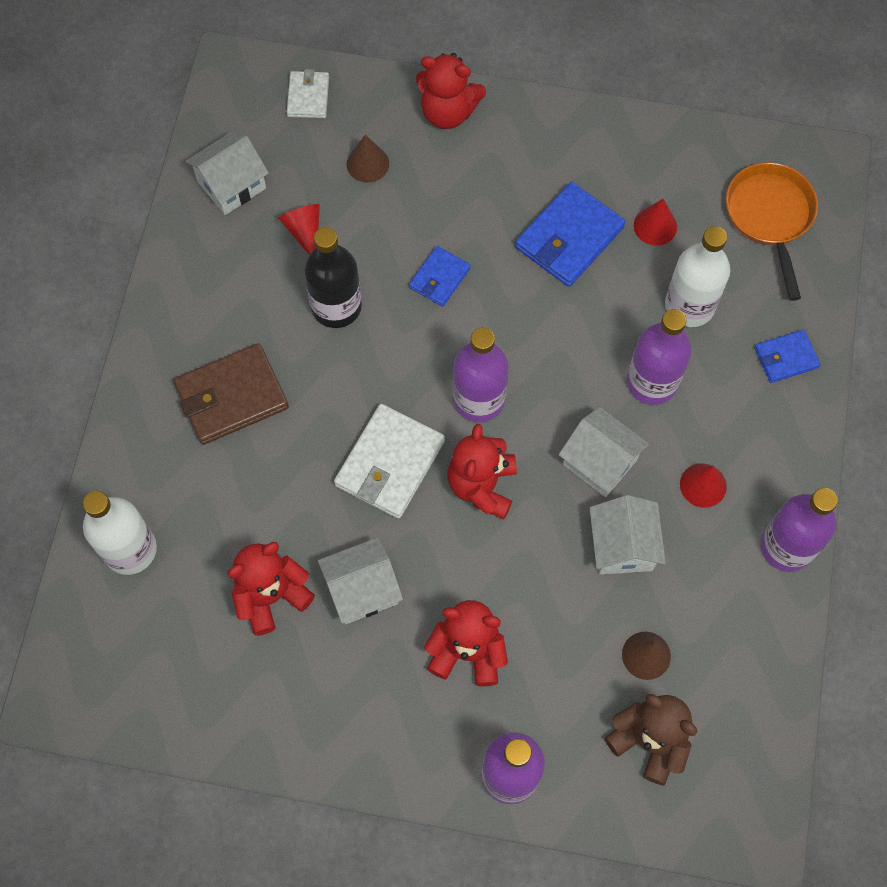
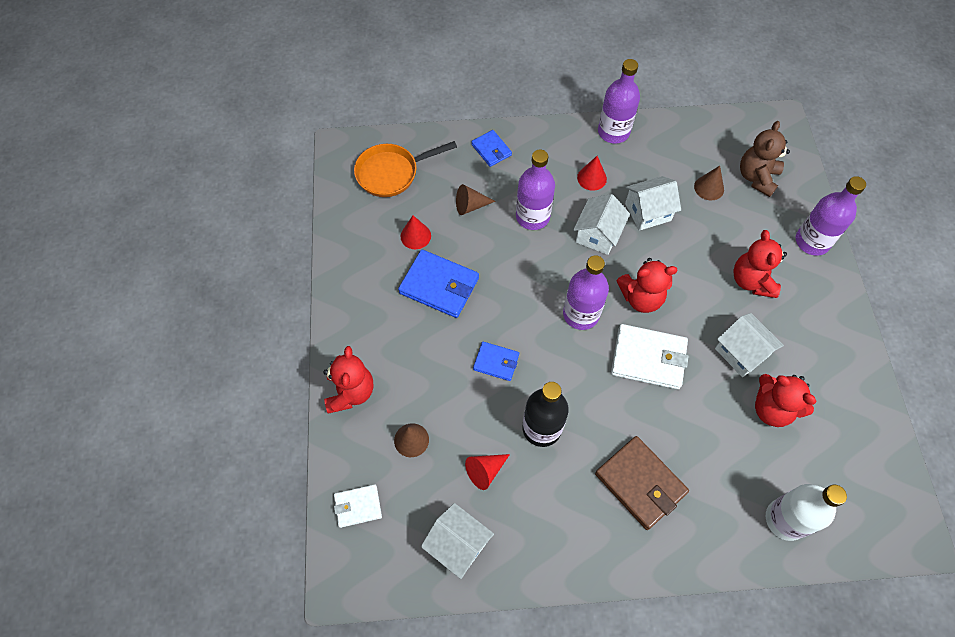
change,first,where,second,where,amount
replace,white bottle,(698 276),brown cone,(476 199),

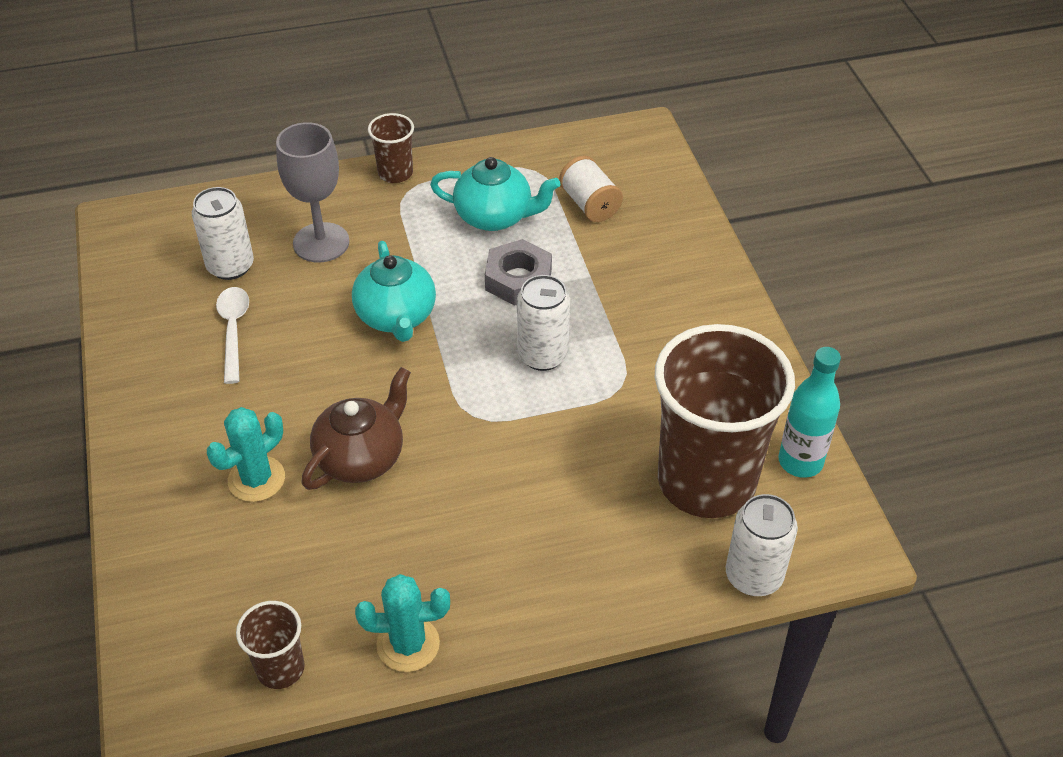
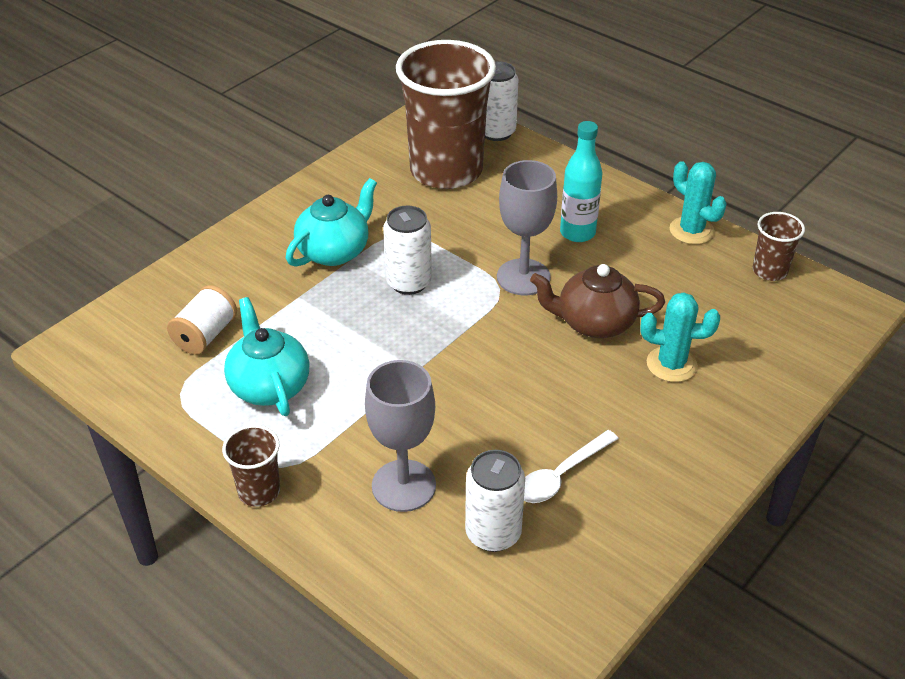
change,first,where,second,where,amount
delete,grey nut,(518 272),,,
insert,,,grey goblet,(527 227),
move,turquoise teapot,(394 291),,(331 222),
move,turquoise bottle,(810 412),,(581 181),

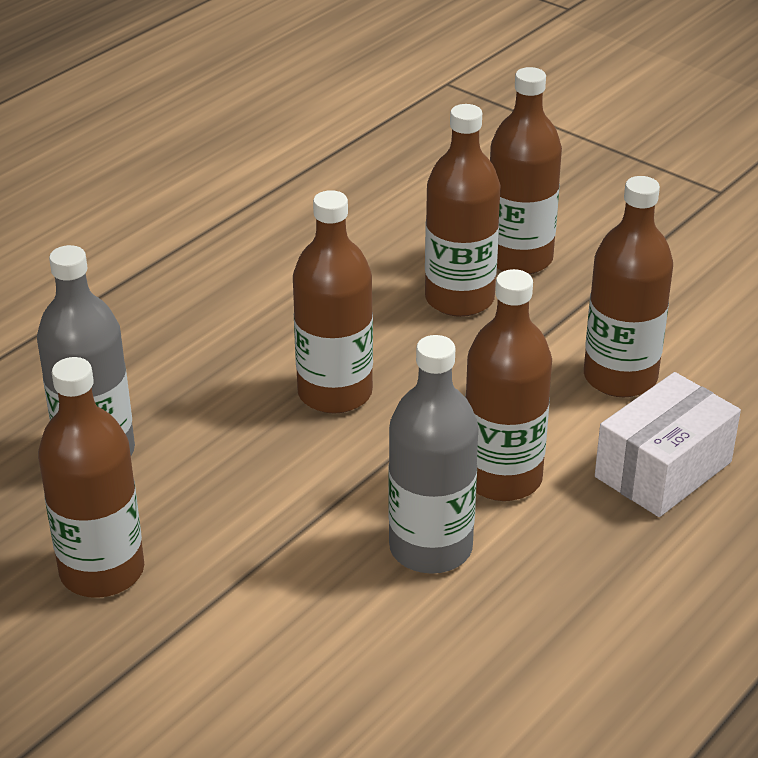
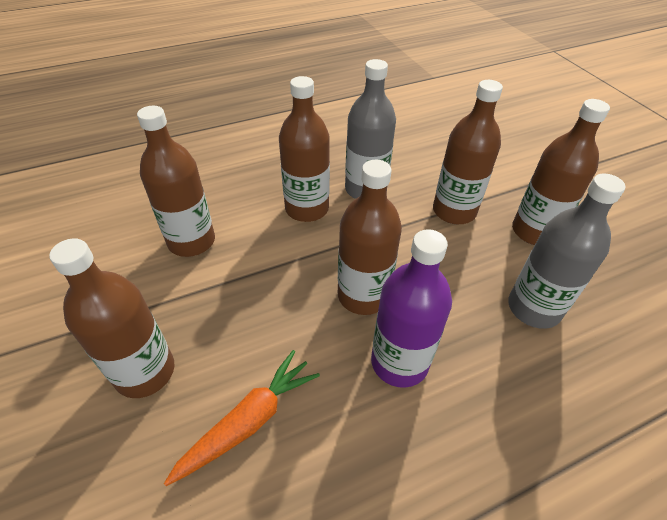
change,first,where,second,where,amount
delete,white box,(668 444),,,
insert,,,orange carrot,(242 418),
insert,,,purple bottle,(411 308),
move,brown bottle,(463 210),,(468 152),

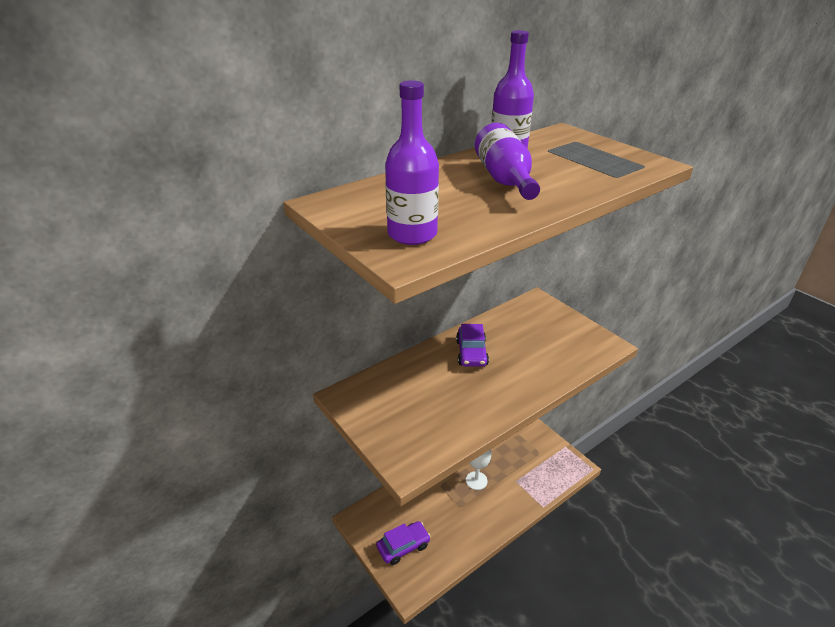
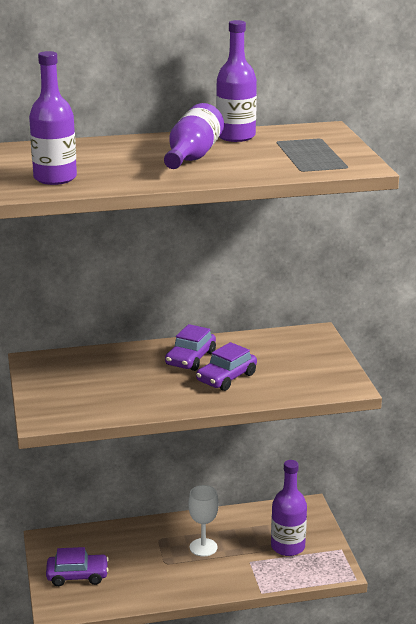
change,first,where,second,where,amount
insert,,,purple car,(226 366),
insert,,,purple bottle,(289 508),

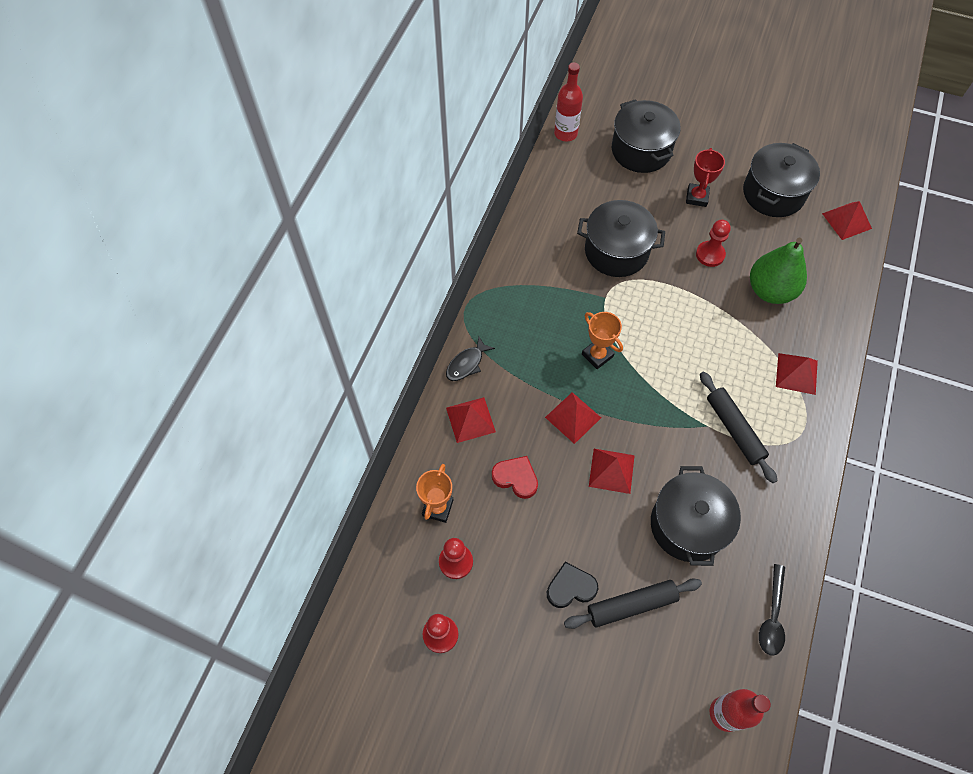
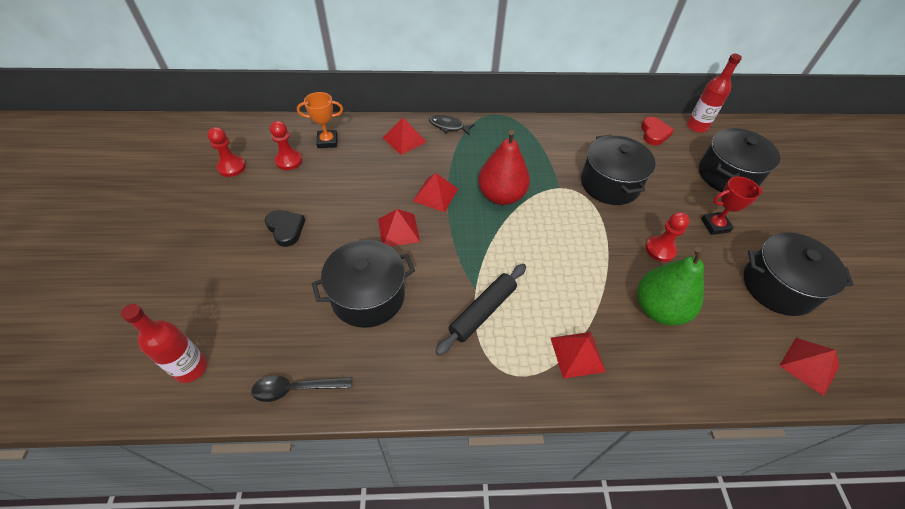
change,first,where,second,where,amount
delete,black rolling pin,(633 603),,,
move,red heart,(515 477),,(657 131),
replace,orange trophy,(602 340),red pear,(504 167),

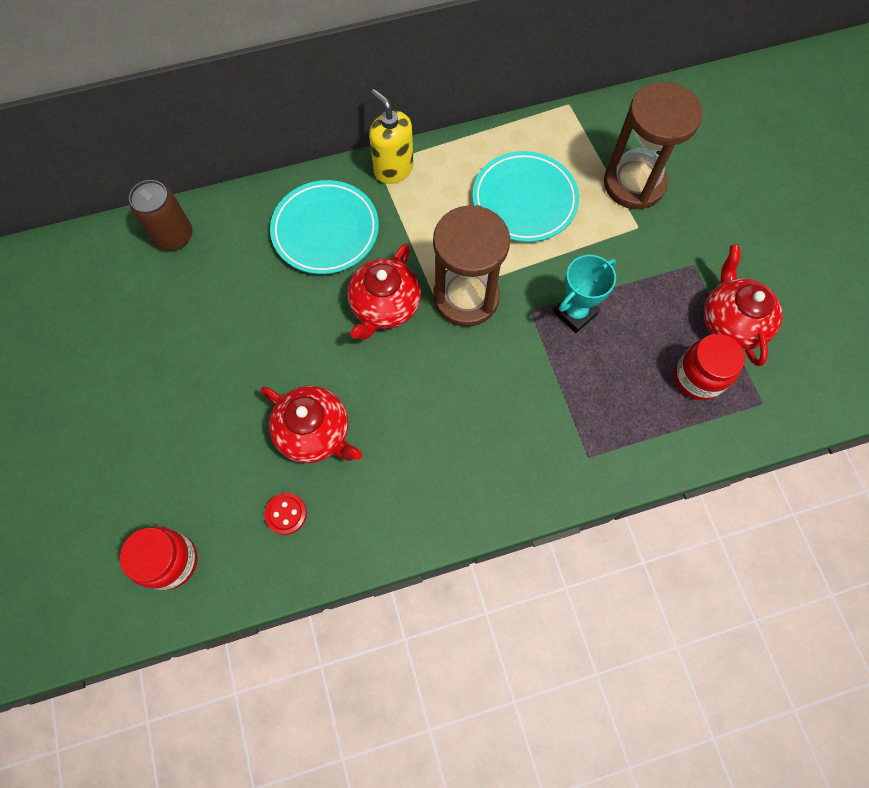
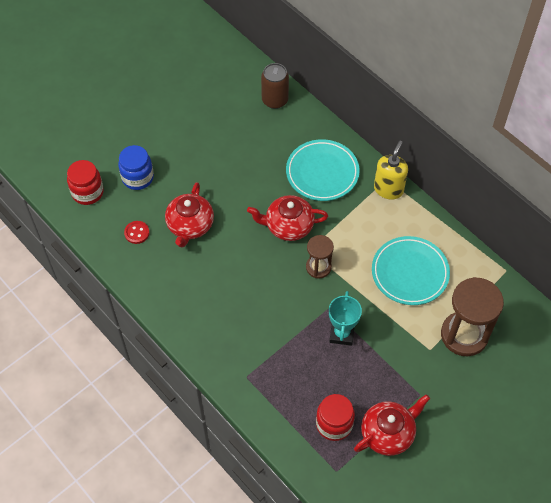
change,first,where,second,where,amount
insert,,,blue jar,(136 167),
rotate,turquoise trophy,(584 294),,(345 318),75 degrees clockwise
resize,brown hourglass,(471 266),,(320 257),x0.56

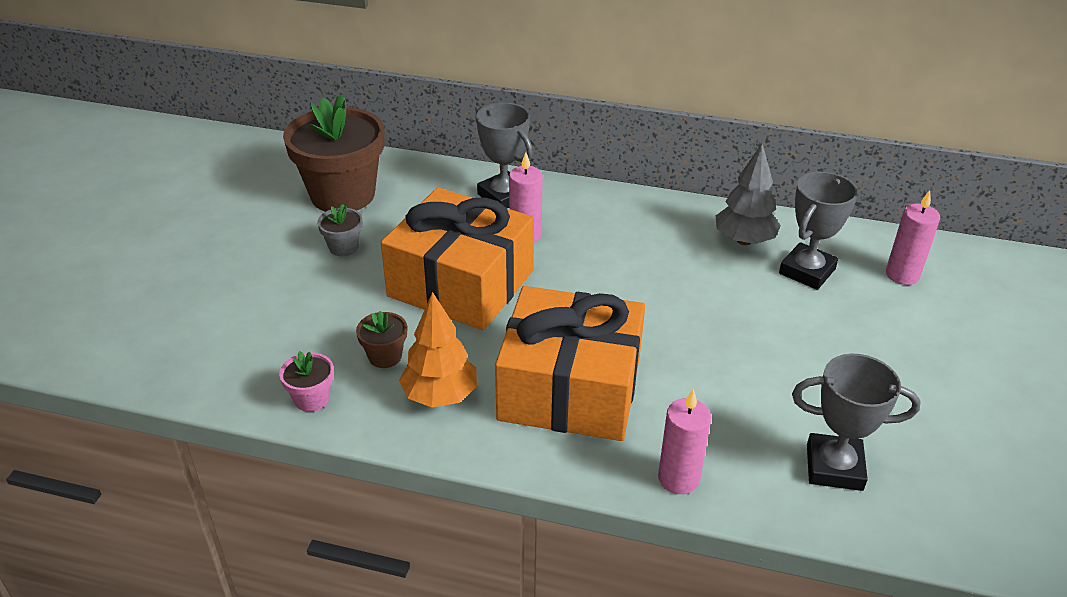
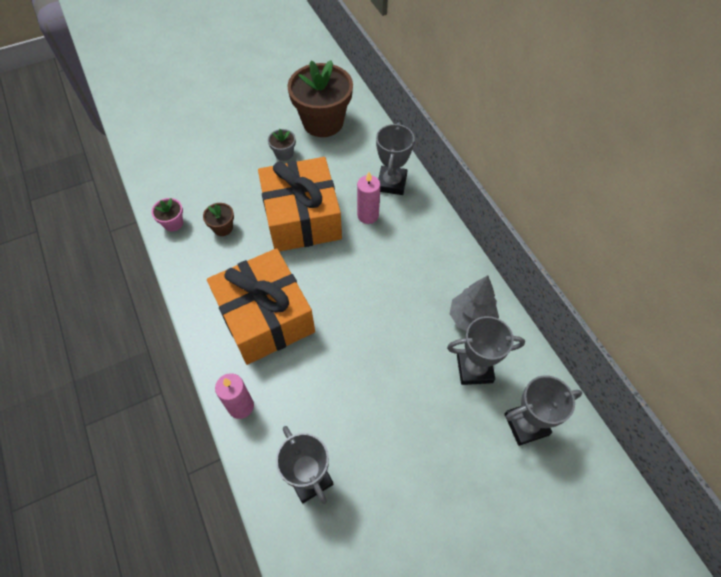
change,first,where,second,where,amount
delete,orange tree,(438 349),,,
replace,pink candle,(913 237),grey trophy,(543 410),

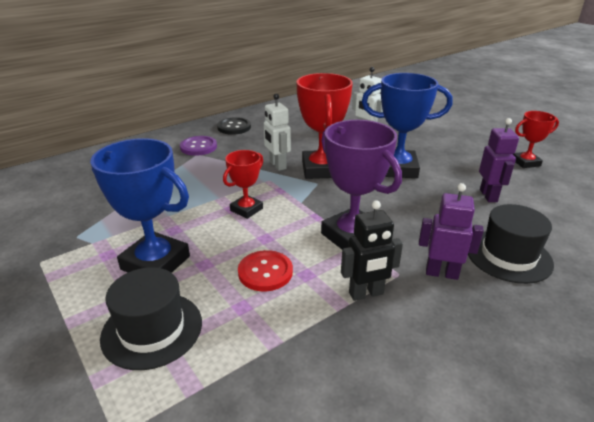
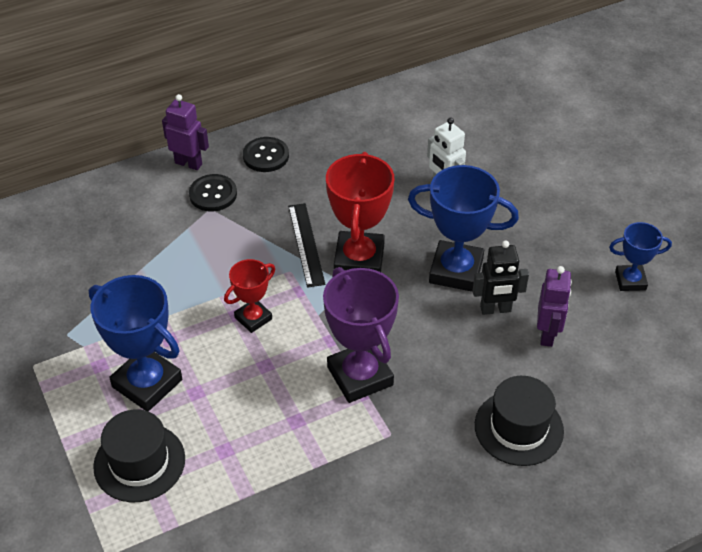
change,first,where,second,where,amount
delete,red button,(265 270),,,
move,black robot,(372 250),,(501 277),
move,purple robot,(451 231),,(185 132),
replace,white robot,(277 132),black ruler,(306 245),
recolor,purple button,(198 146),black button,(213 192),
recolor,red trophy,(536 139),blue trophy,(640 256),

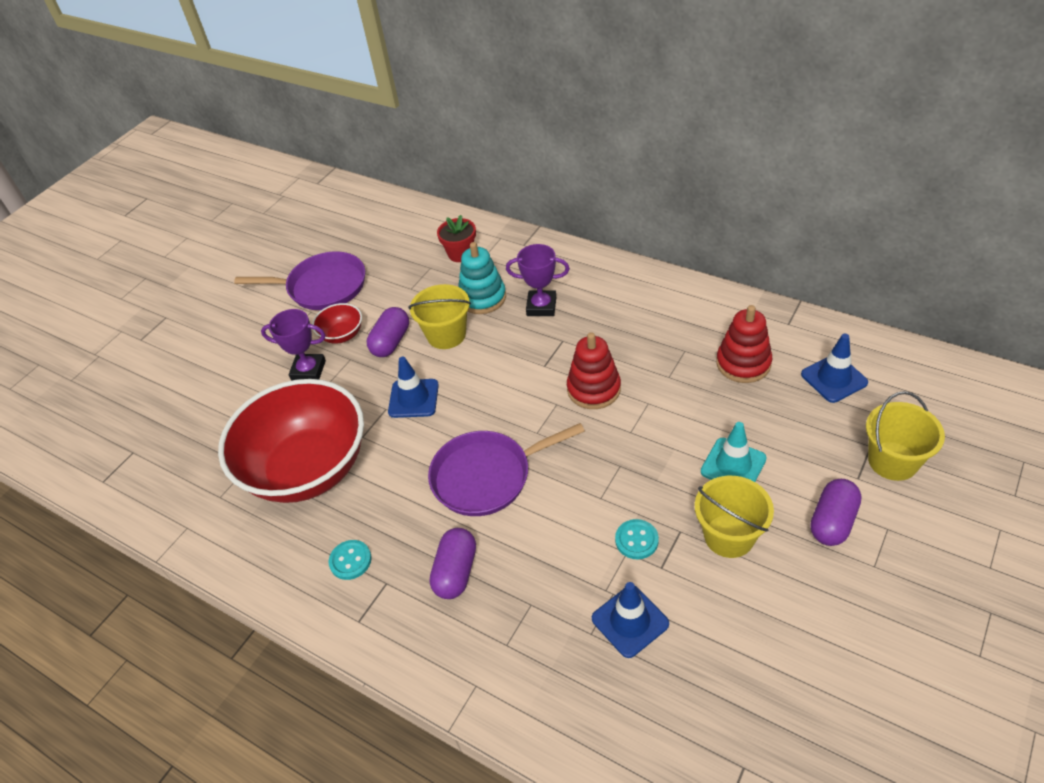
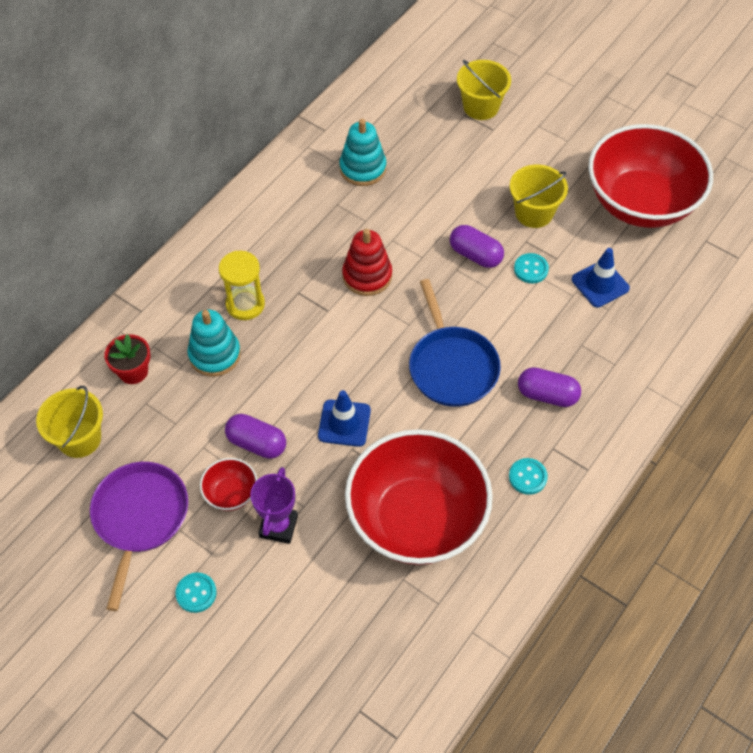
change,first,where,second,where,amount
delete,turquoise traffic cone,(734 452),,,
delete,blue traffic cone,(834 368),,,
insert,,,turquoise button,(196 592),
insert,,,red bowl,(650 176),
move,yellow bucket,(439 316),,(69 422),
move,purple capsule,(835 512),,(477 246),
replace,purple trophy,(538 280),yellow hourglass,(242 285),
recolor,purple pan,(506 469),blue pan,(455 343),
recolor,red stacking toy,(744 344),turquoise stacking toy,(362 152),

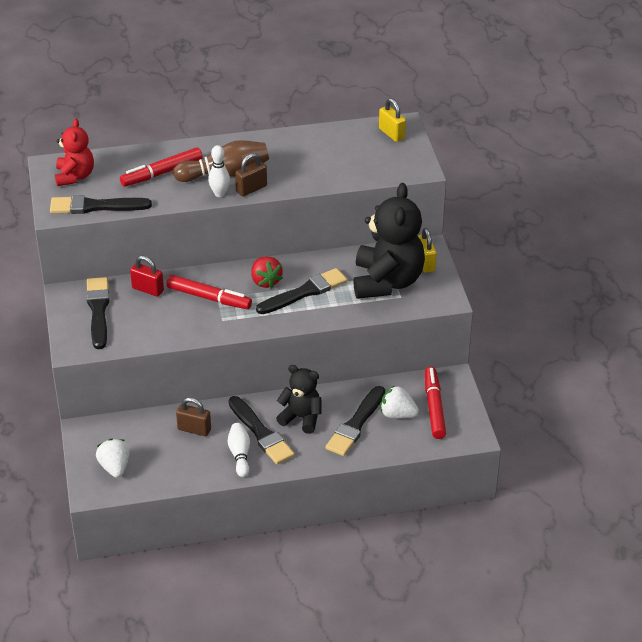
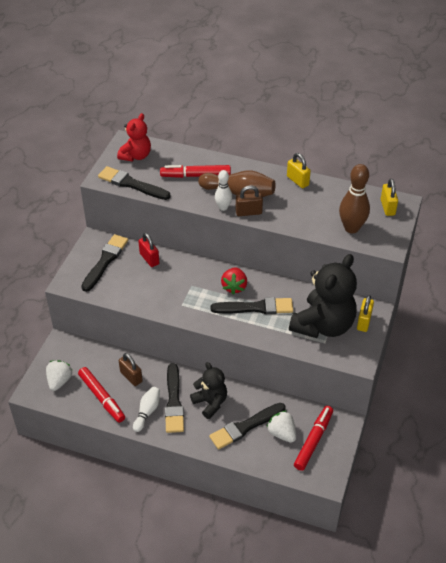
change,first,where,second,where,amount
insert,,,yellow padlock,(299 170),
insert,,,brown bowling pin,(354 198),
move,red marker,(209 292),,(101 395),

